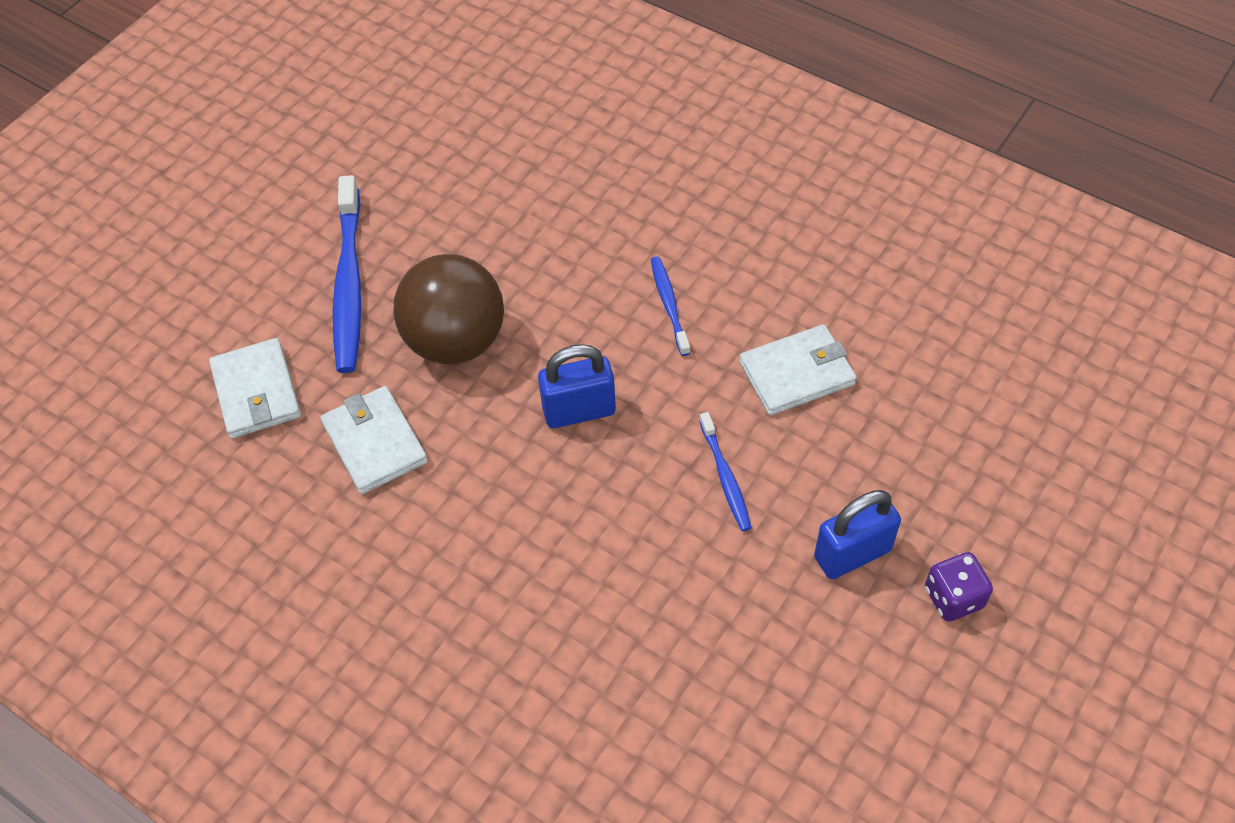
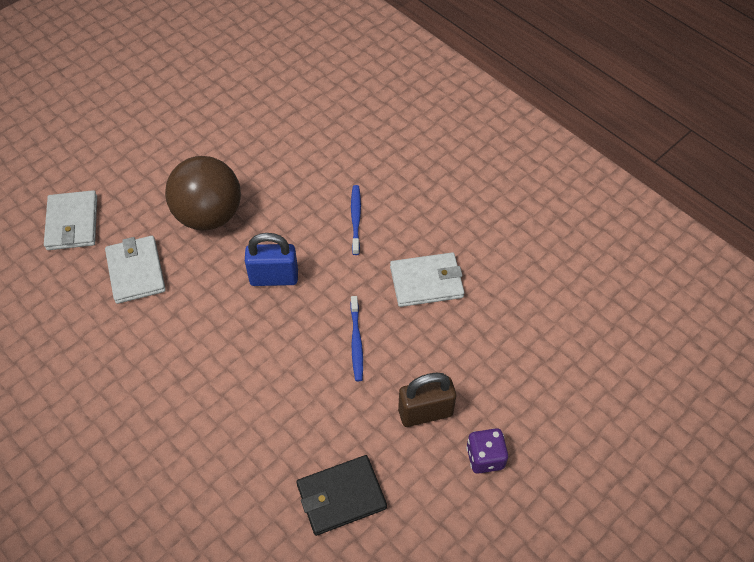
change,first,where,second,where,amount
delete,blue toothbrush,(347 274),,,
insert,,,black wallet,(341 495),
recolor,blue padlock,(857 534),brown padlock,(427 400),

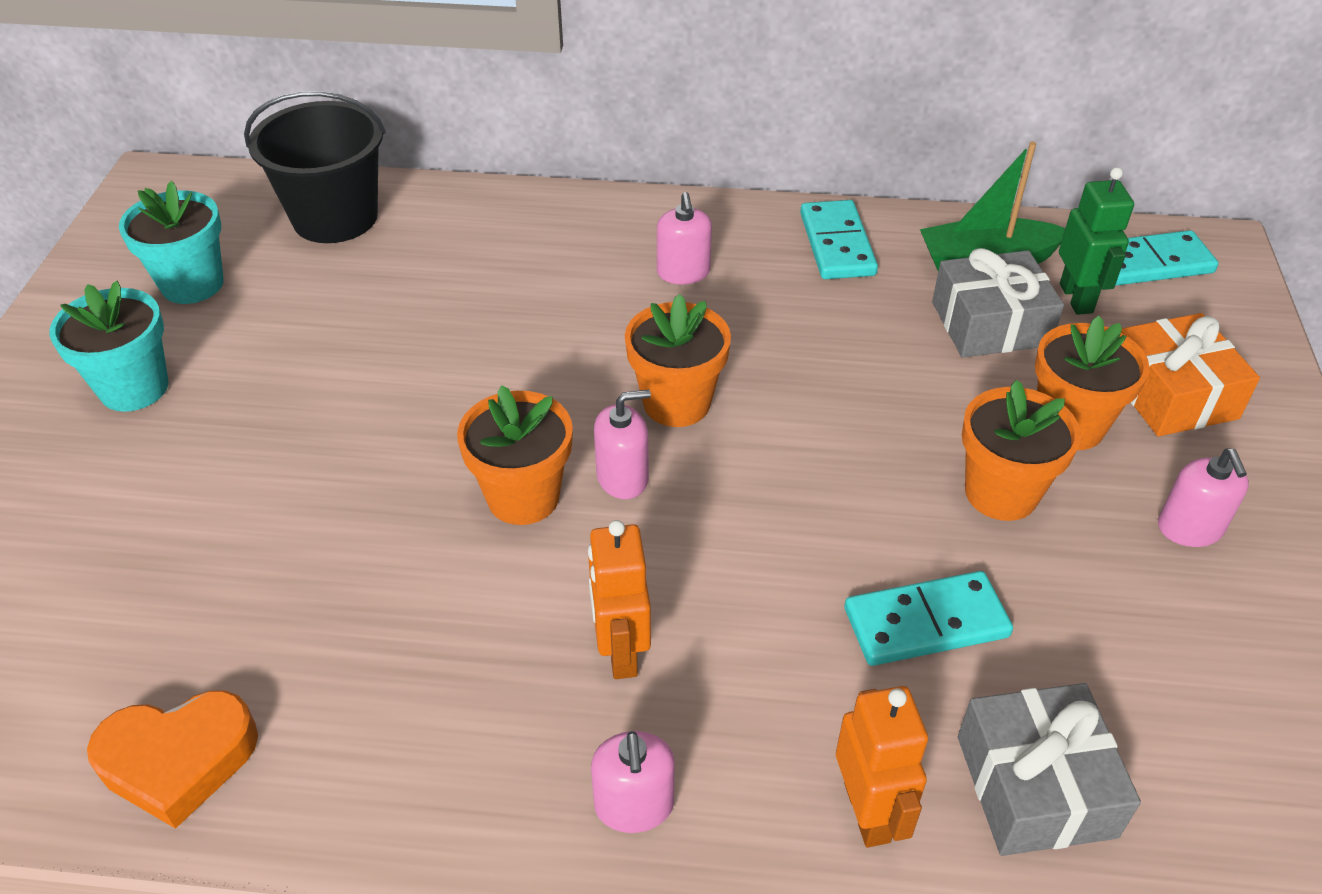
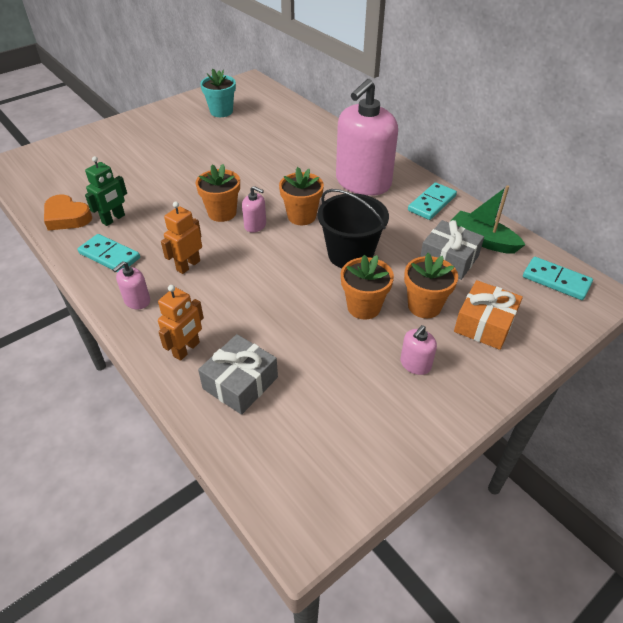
change,first,where,second,where,amount
delete,turquoise flower pot,(109 346),,,
move,black bucket,(315 167),,(353 228),
move,turquoise domino,(928 618),,(109 253),
move,green robot,(1096 241),,(106 191),
resize,pink soap dispenser,(684 238),,(367 137),x2.48

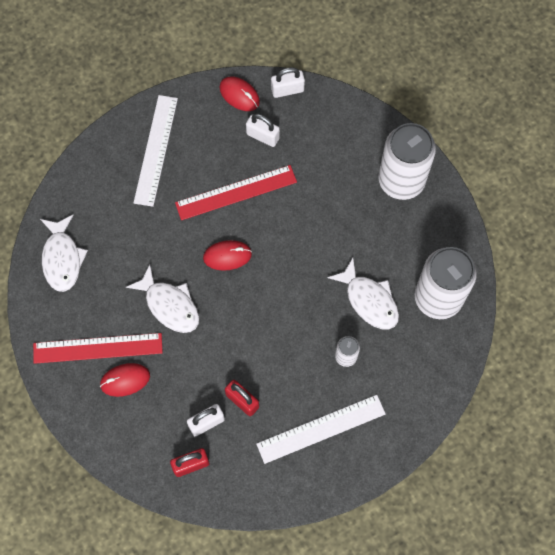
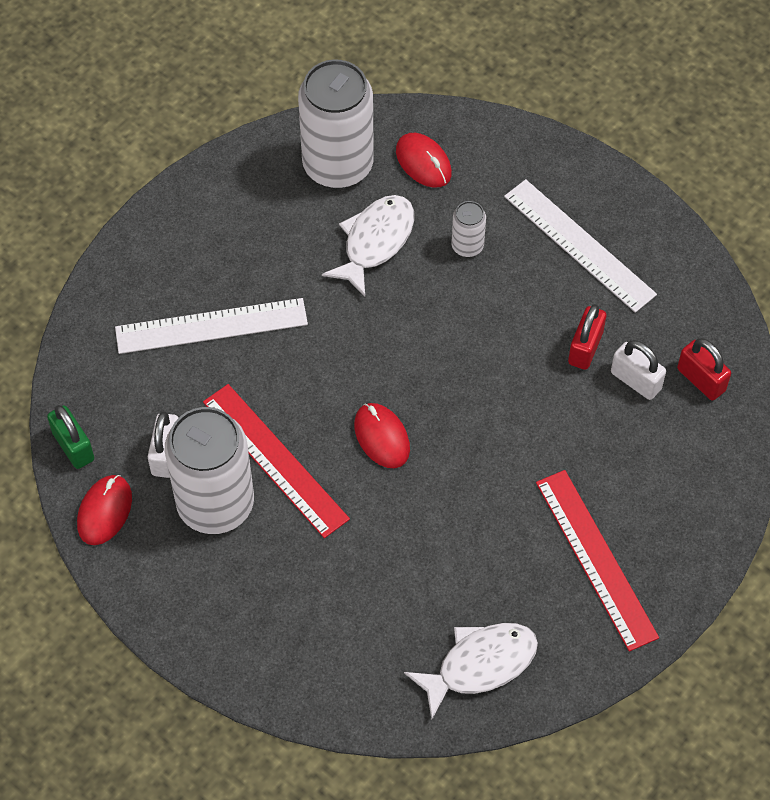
change,first,where,second,where,amount
delete,white fish,(162 299),,,
move,red mouse,(125 380),,(424 160),
move,white ruler,(156 151),,(211 326),
move,white can,(407 161),,(209 470),
recolor,white padlock,(288 82),green padlock,(70 437),

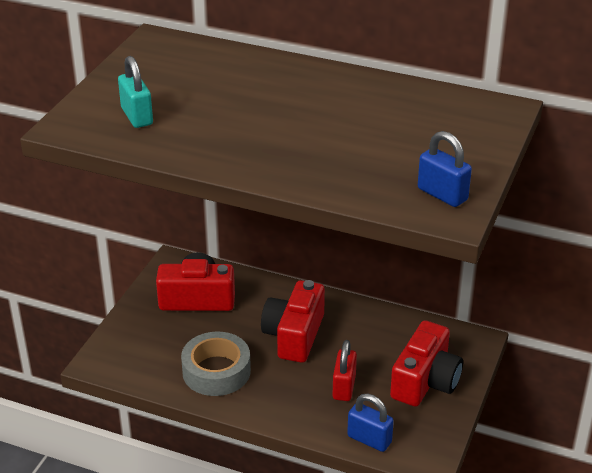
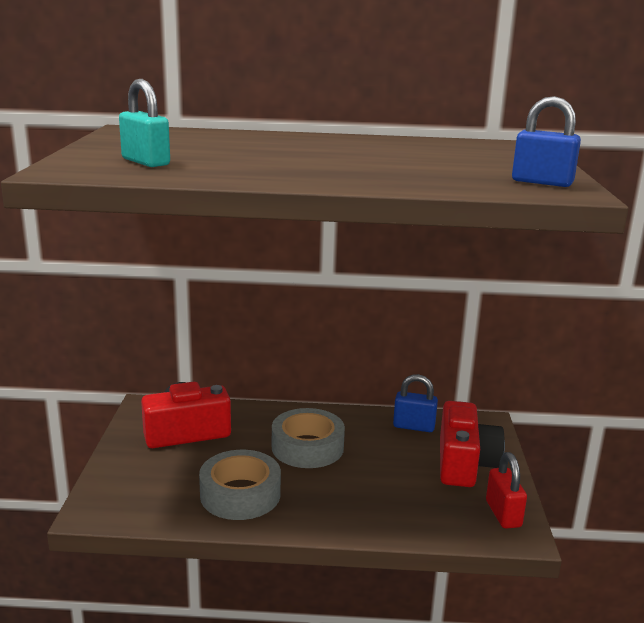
change,first,where,second,where,amount
move,red padlock,(345 370),,(506 490),
move,blue padlock,(370 423),,(415 403),
replace,red camera,(293 321),grey tape,(308 438),

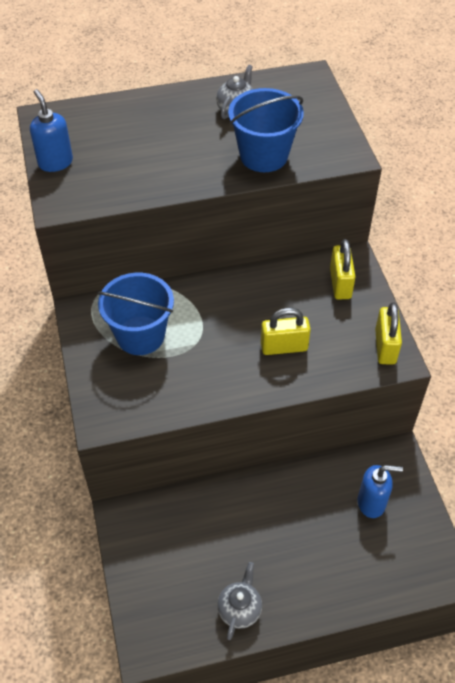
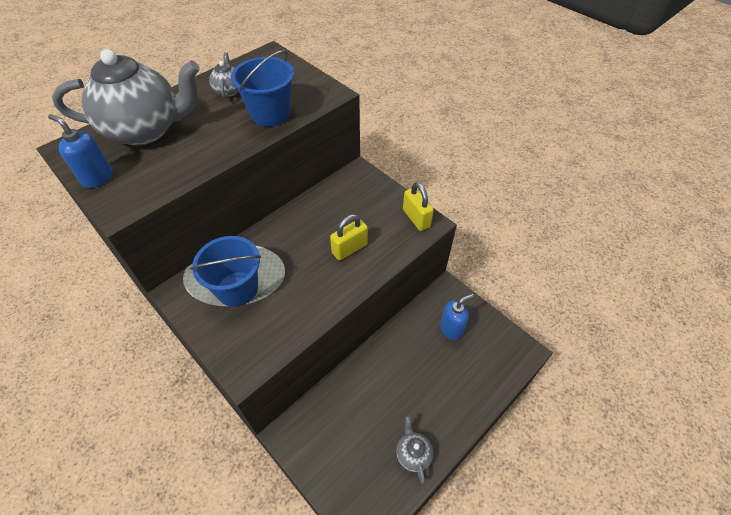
change,first,where,second,where,amount
delete,yellow padlock,(343 269),,,
insert,,,grey teapot,(126 97),

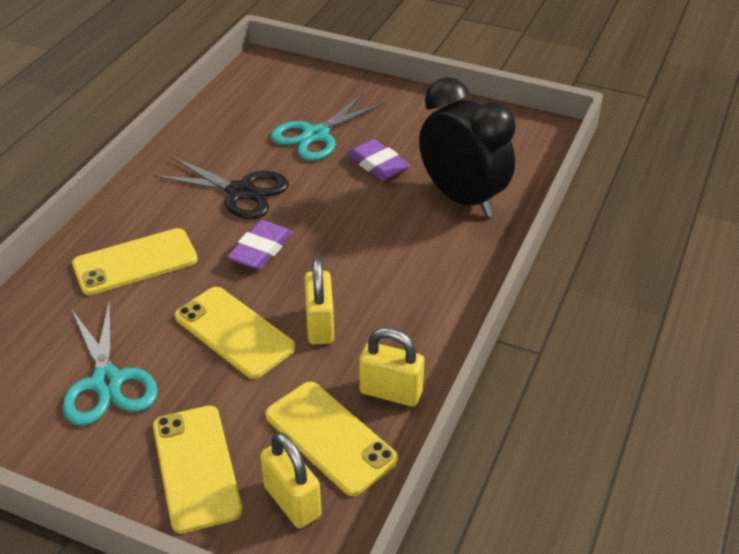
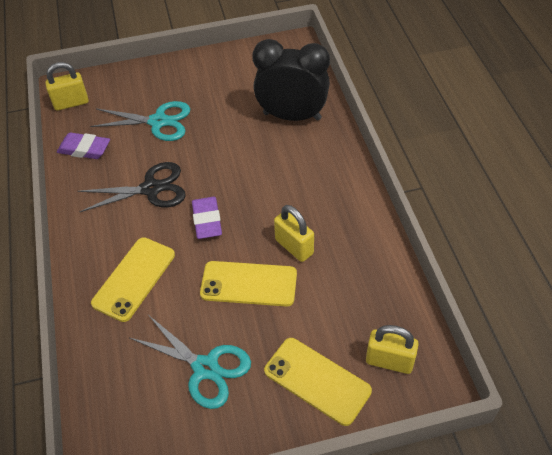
change,first,where,second,where,amount
delete,yellow phone,(331 439),,,
move,purple eraser,(379 160),,(83 145),
move,yellow padlock,(391 367),,(67 86),
rotate,turquoise scissors,(327 127),,(140 121),90 degrees counterclockwise

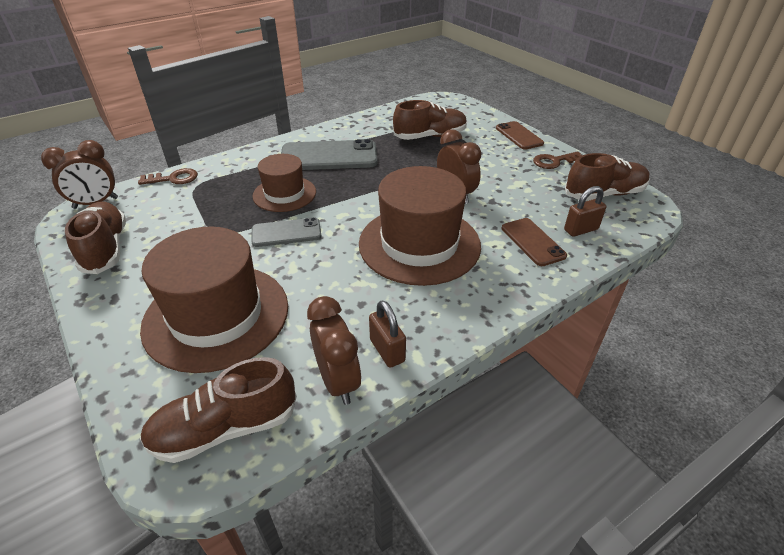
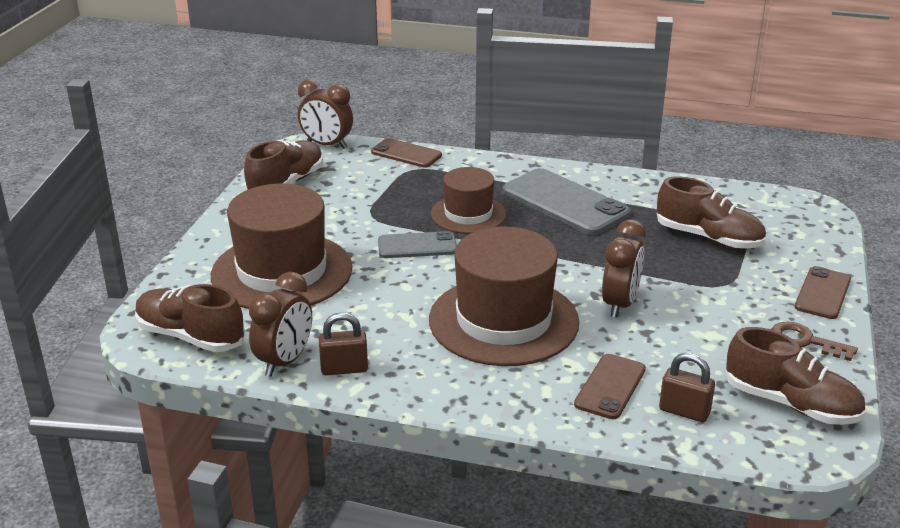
change,first,where,second,where,amount
replace,brown key,(168 176),brown phone,(406 153),
rotate,grey phone,(286 232),,(417 244),45 degrees counterclockwise
rotate,brown padlock,(387 334),,(343 343),60 degrees clockwise

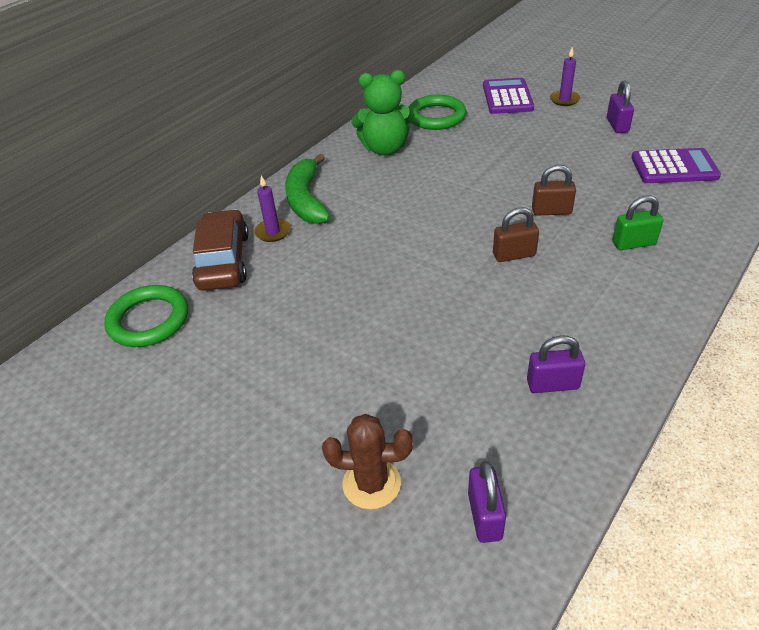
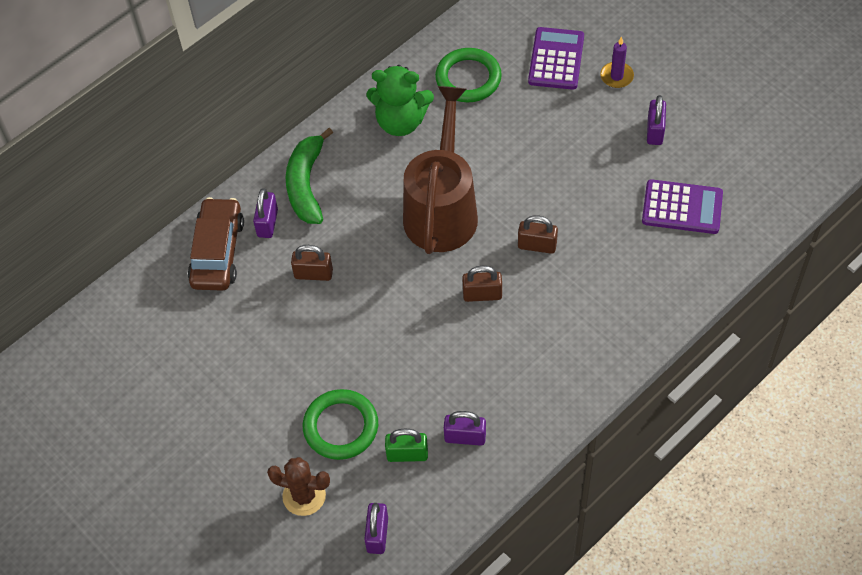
change,first,where,second,where,amount
insert,,,brown padlock,(312 263),
insert,,,brown watering can,(440 170),
move,green ring,(146 316),,(340 424),
move,green padlock,(638 222),,(406 445),
replace,purple candle,(272 208),purple padlock,(265 213),

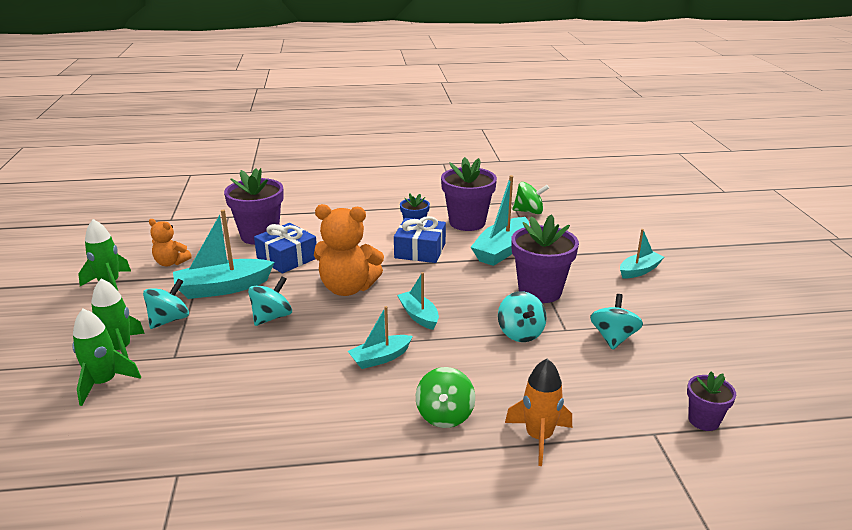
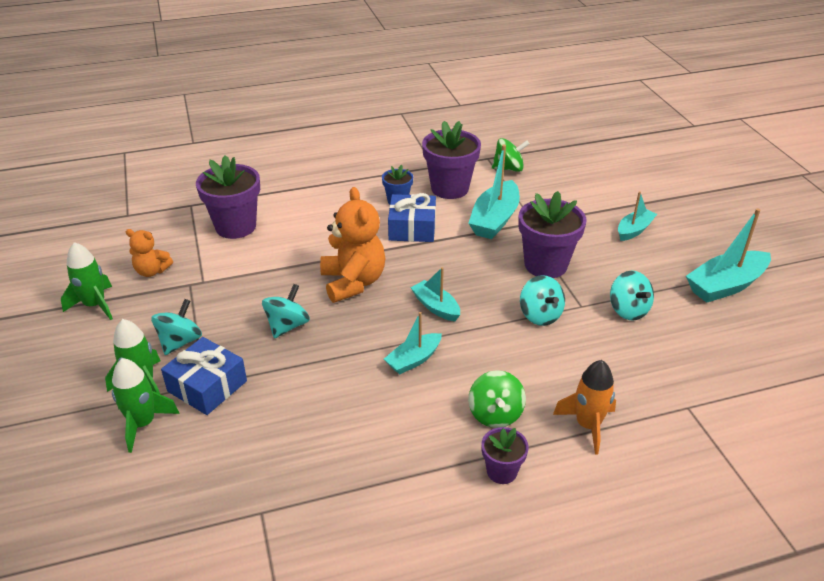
change,first,where,second,where,amount
move,turquoise boat,(223 254),,(728 255),
move,blue gift,(285 248),,(204 376),
move,purple flower pot,(711 401),,(505 455),
rotate,orange teddy bear,(349 250),,(352 245),105 degrees counterclockwise
rotate,turquoise spinning top,(616 322),,(632 296),150 degrees clockwise

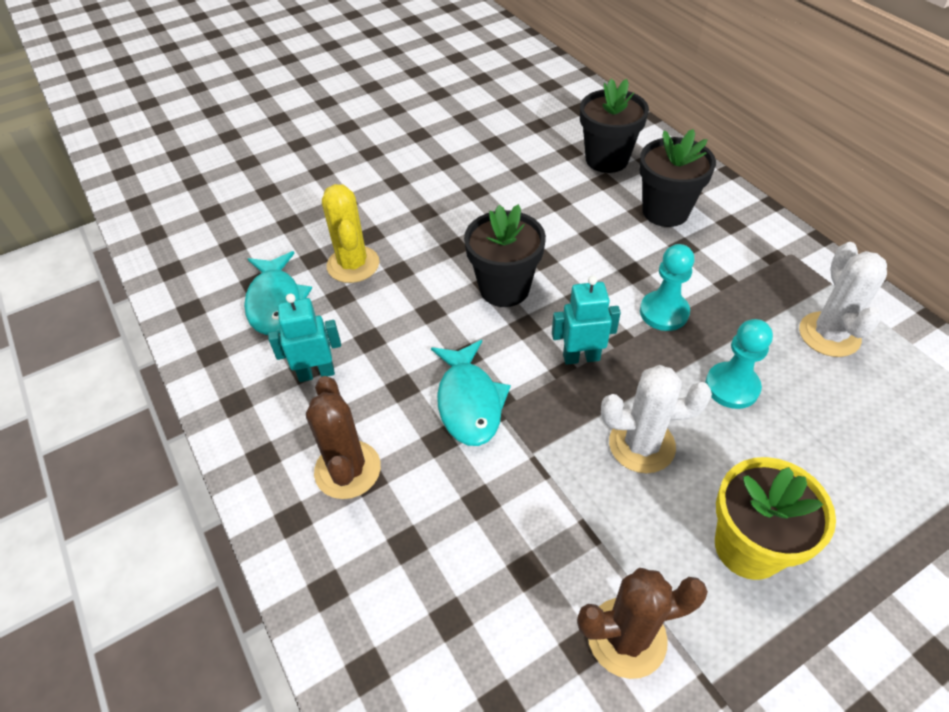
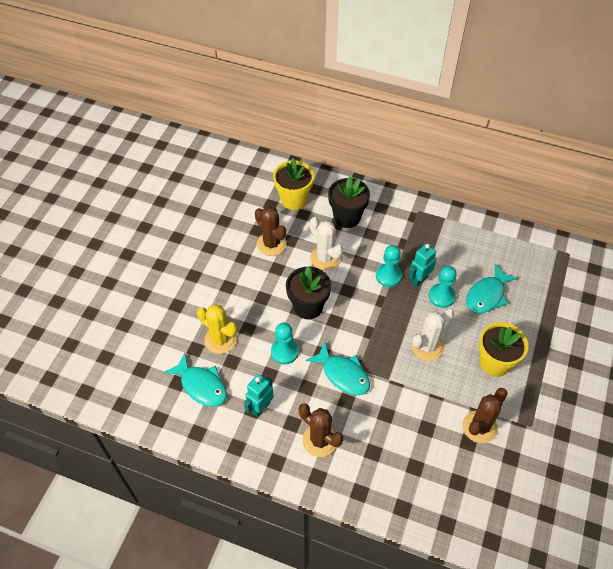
change,first,where,second,where,amount
insert,,,brown cactus,(271 231),
insert,,,turquoise pawn,(285 344),
insert,,,turquoise fish,(492 288),
move,turquoise robot,(586 320),,(422 265),
move,white cactus,(843 299),,(326 243),
recolor,black flower pot,(614 126),yellow flower pot,(293 184),

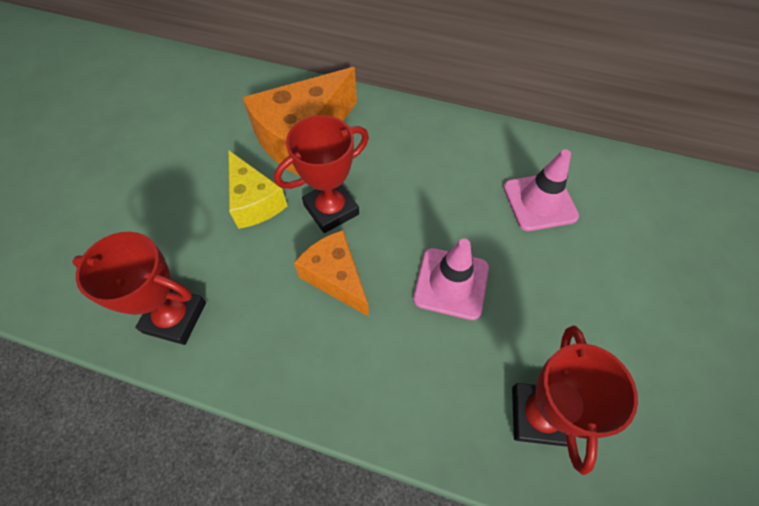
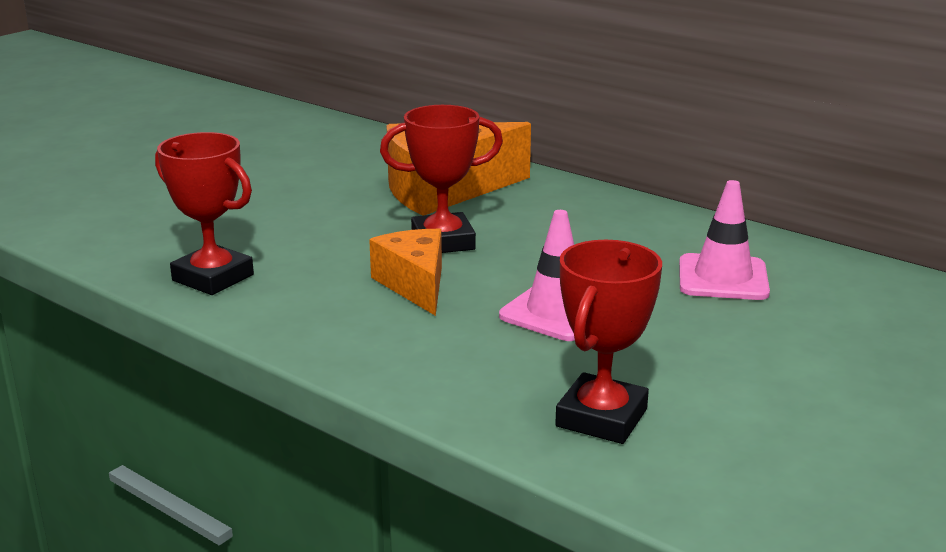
change,first,where,second,where,amount
delete,yellow cheese,(257 189),,,

